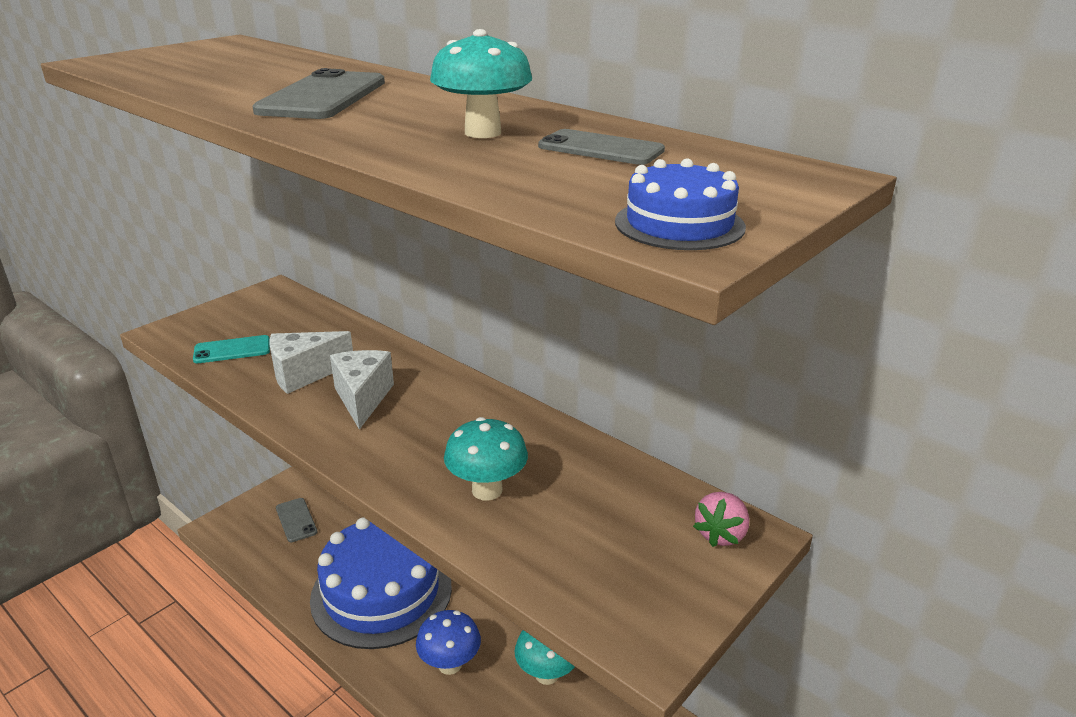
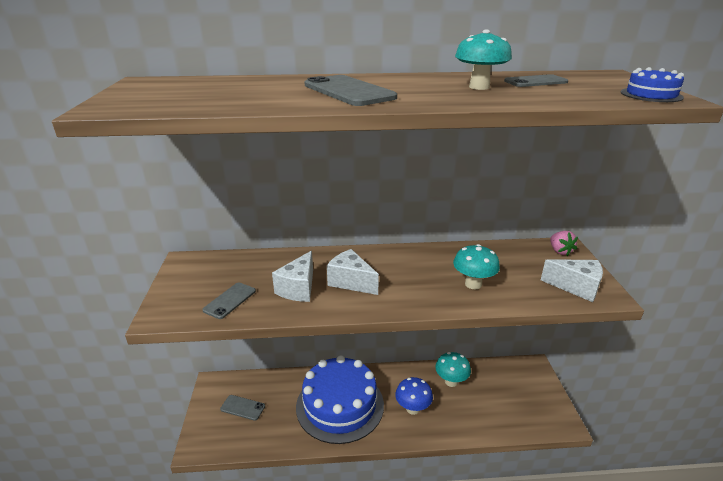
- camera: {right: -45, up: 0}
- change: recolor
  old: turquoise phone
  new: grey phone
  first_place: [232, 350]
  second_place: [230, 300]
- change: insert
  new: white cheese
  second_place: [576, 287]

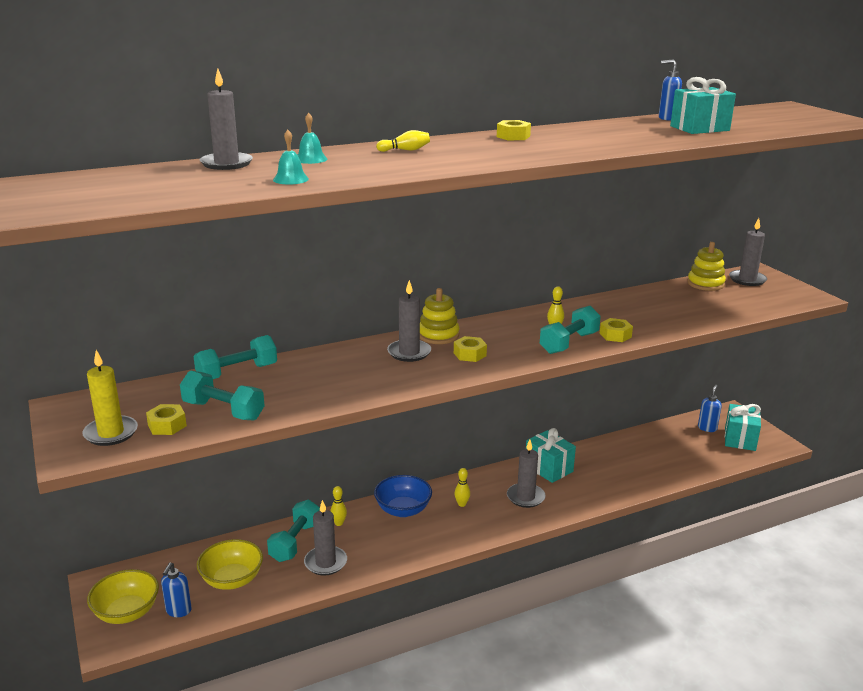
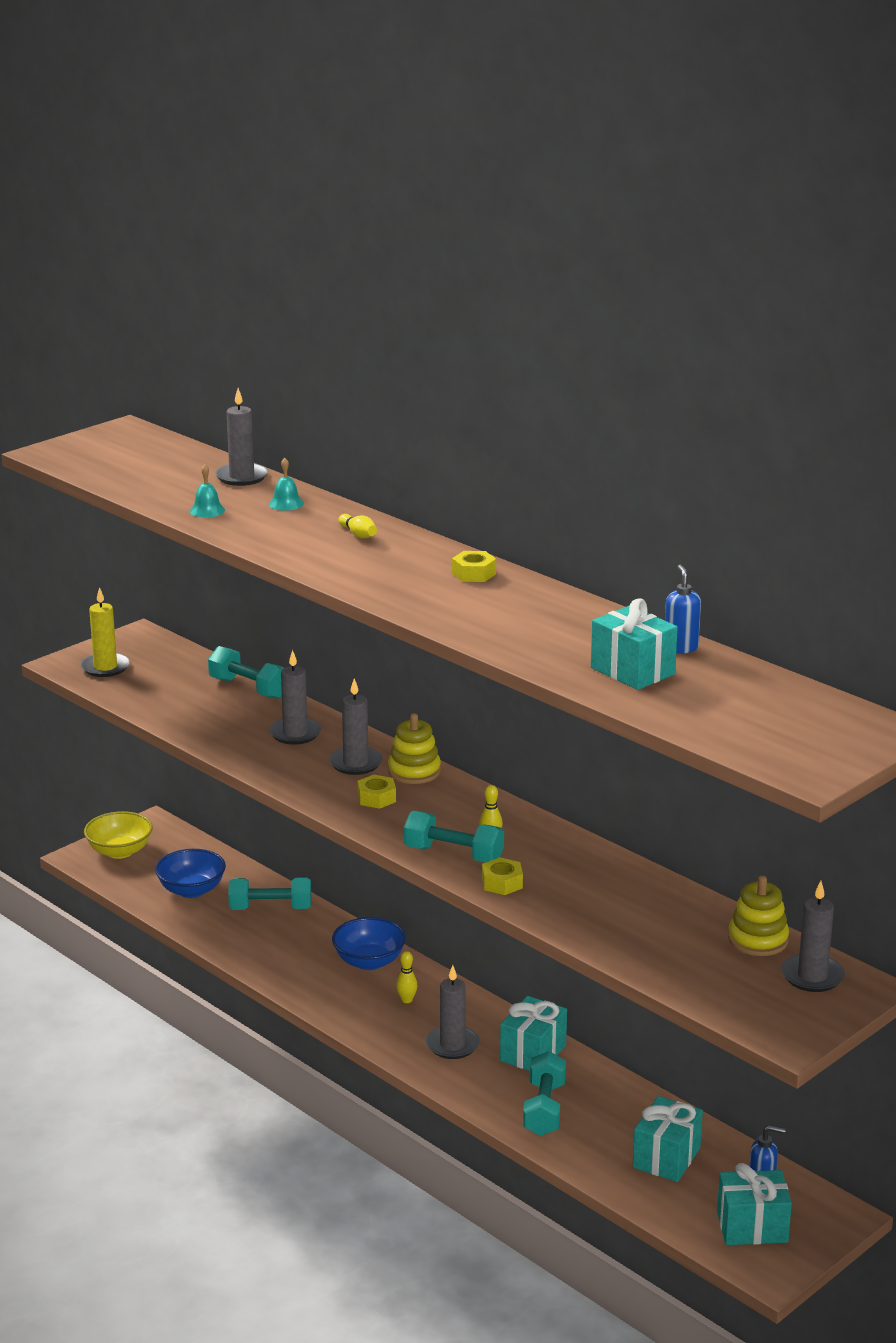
- camera: {right: 70, up: 0}
- change: move
  old: turquoise dumbbell
  first_place: [223, 411]
  second_place: [544, 1109]
- change: delete
  old: yellow nut
  first_place: [167, 425]
- change: delete
  old: yellow bowling pin
  first_place: [339, 523]
- change: move
  old: grey candle
  first_place: [325, 562]
  second_place: [295, 733]
- change: recolor
  old: yellow bowl
  new: blue bowl
  first_place: [232, 580]
  second_place: [191, 890]
- change: delete
  old: blue soap dispenser
  first_place: [178, 611]
- change: insert
  new: turquoise gift
  second_place: [666, 1158]

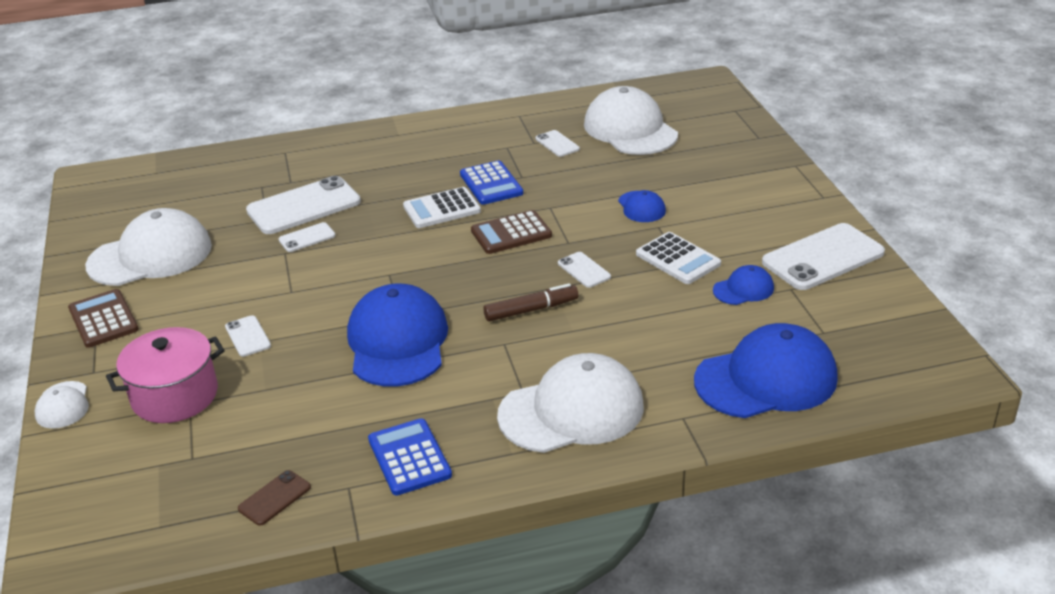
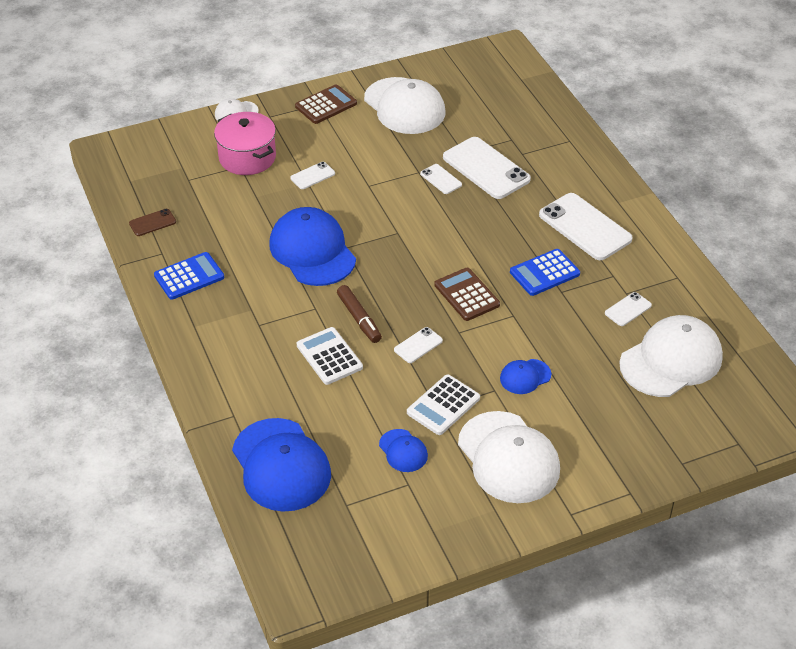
- camera: {right: 80, up: 10}
- change: move
  old: white calculator
  first_place: [442, 209]
  second_place: [329, 356]
- change: move
  old: white phone
  first_place: [823, 257]
  second_place: [585, 227]
- change: rotate
  old: blue cap
  first_place: [397, 342]
  second_place: [312, 251]
  degrees: -105
- change: move
  old: white cap
  first_place: [571, 411]
  second_place: [508, 457]
- change: rotate
  old: brown phone
  first_place: [274, 498]
  second_place: [152, 222]
  degrees: -60

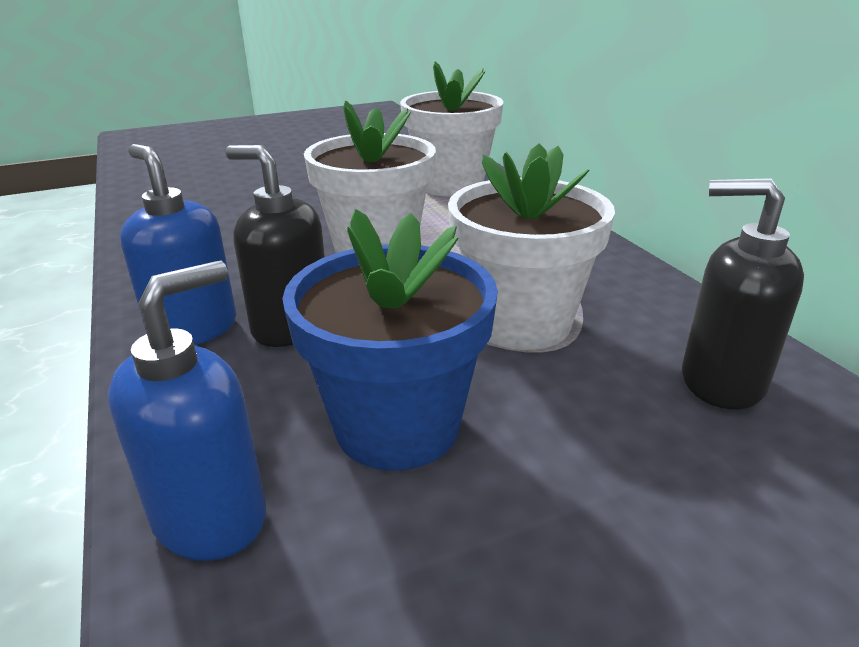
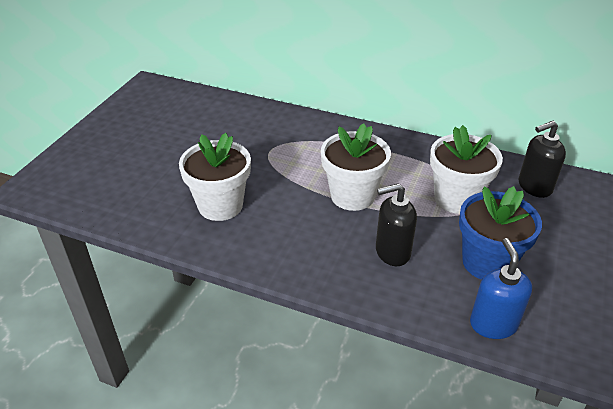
- camera: {right: -45, up: 10}
- change: move
  old: white flower pot
  first_place: [451, 185]
  second_place: [220, 205]
- change: delete
  old: blue soap dispenser
  first_place: [193, 329]

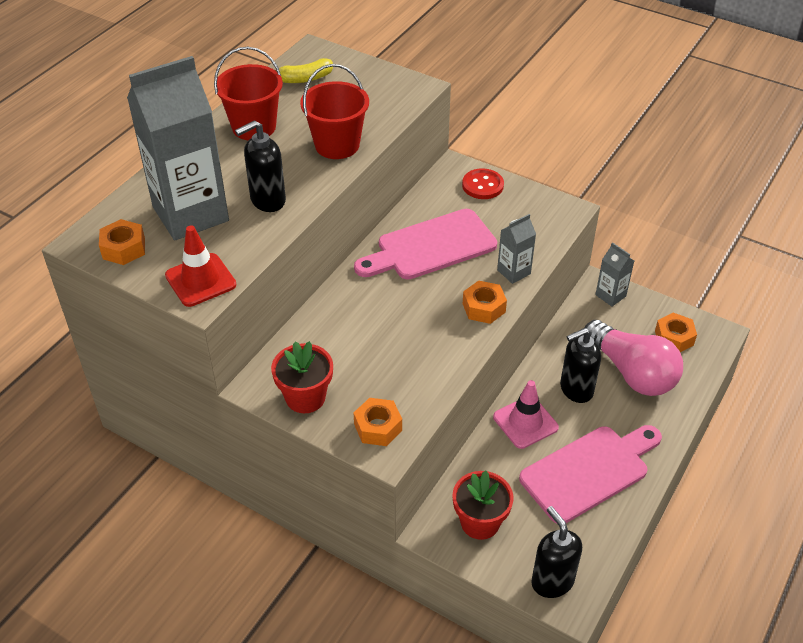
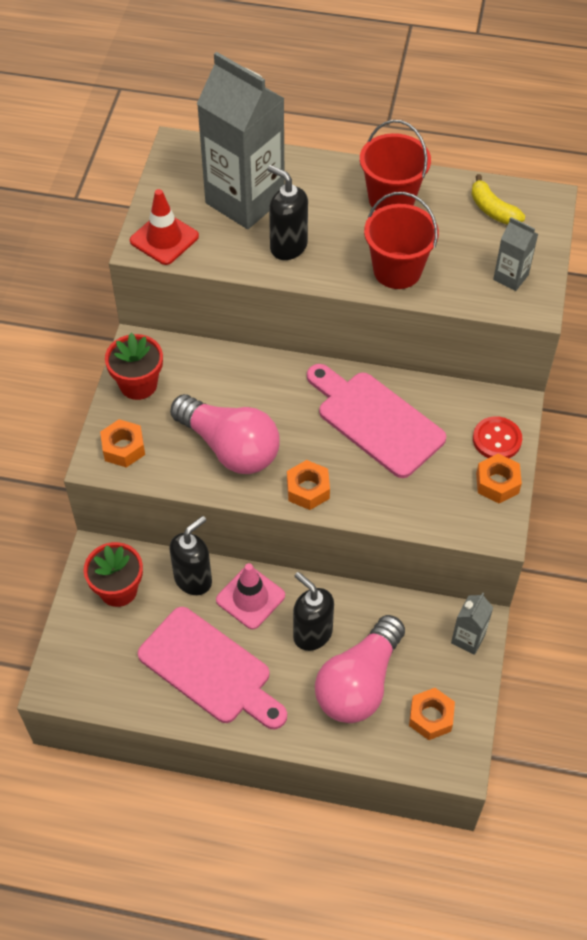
- camera: {right: 70, up: 10}
- change: move
  old: grey carton
  first_place: [513, 272]
  second_place: [510, 277]
- change: move
  old: orange nut
  first_place: [124, 248]
  second_place: [497, 483]
- change: move
  old: black soap dispenser
  first_place: [552, 581]
  second_place: [193, 579]
- change: insert
  new: pink light bulb
  second_place: [230, 447]

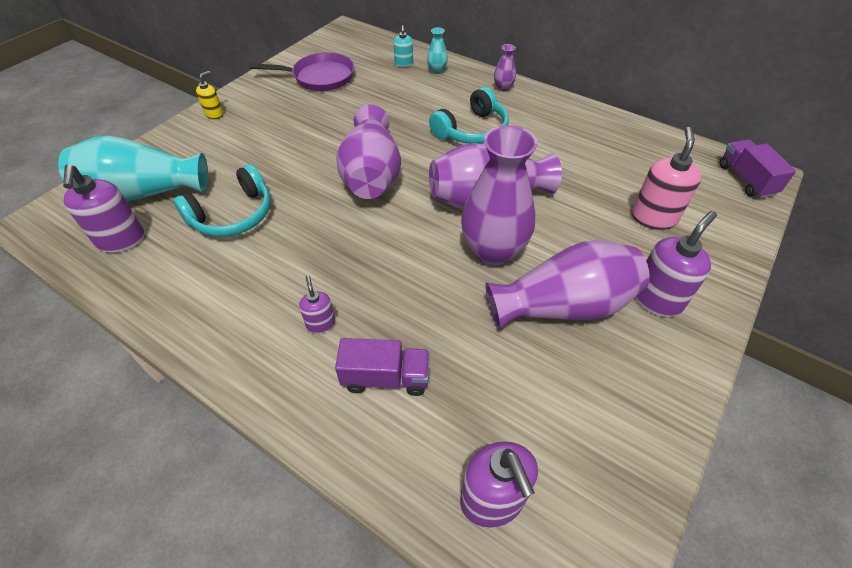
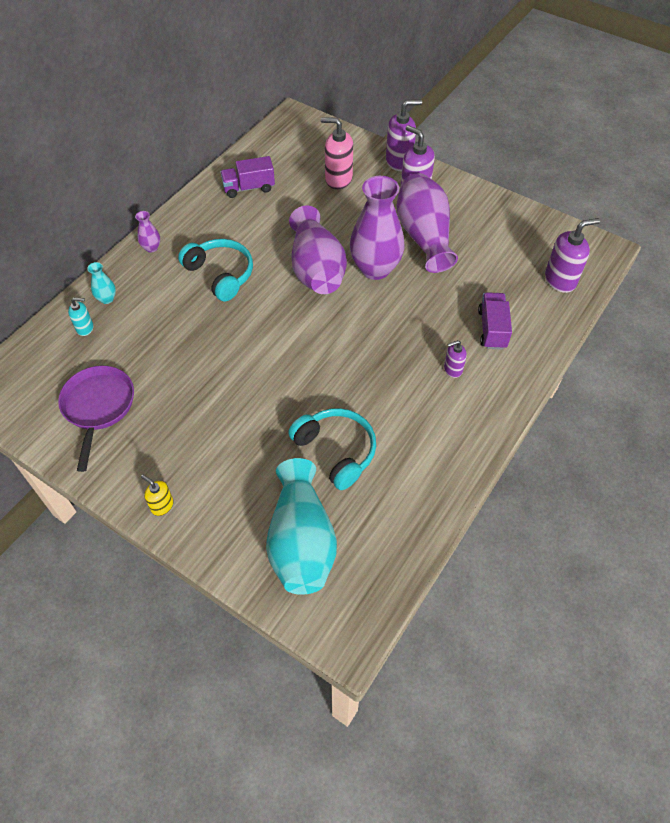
- camera: {right: -90, up: 5}
- change: delete
  old: purple vase
  first_place: [372, 175]
- change: move
  old: purple truck
  first_place: [746, 179]
  second_place: [249, 188]
- change: move
  old: purple soap dispenser
  first_place: [121, 240]
  second_place: [399, 161]

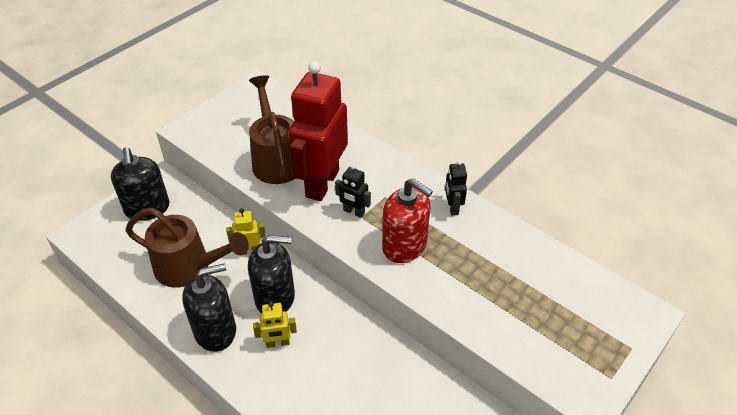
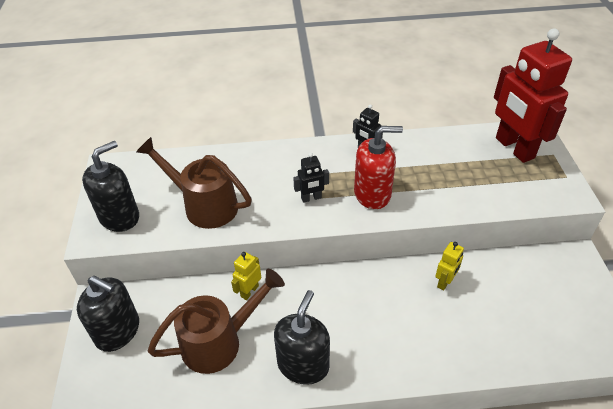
- camera: {right: -45, up: 0}
- change: move
  old: red robot
  first_place: [322, 183]
  second_place: [514, 148]
- change: move
  old: black soap dispenser
  first_place: [275, 298]
  second_place: [119, 217]
- change: move
  old: yellow robot
  first_place: [278, 343]
  second_place: [445, 282]

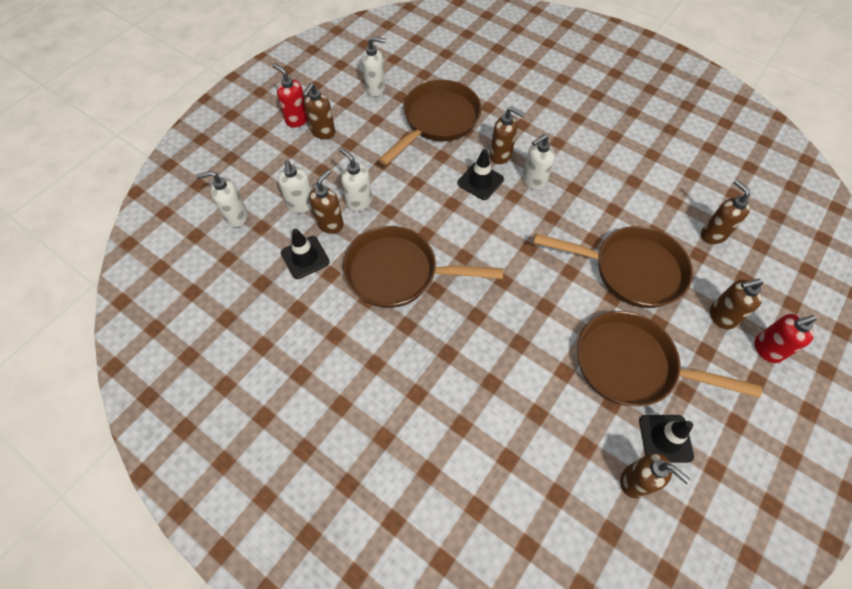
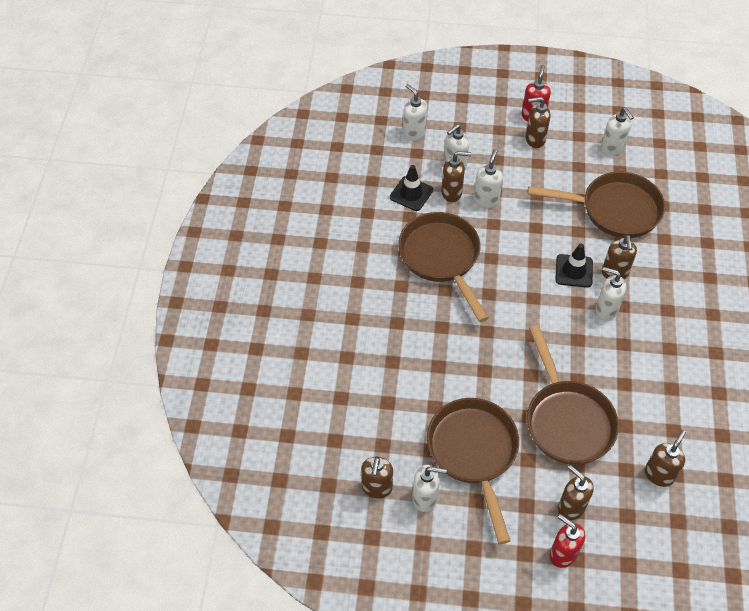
- camera: {right: 60, up: -5}
- change: replace
  old: black traffic cone
  new: white soap dispenser
  first_place: [665, 438]
  second_place: [425, 498]

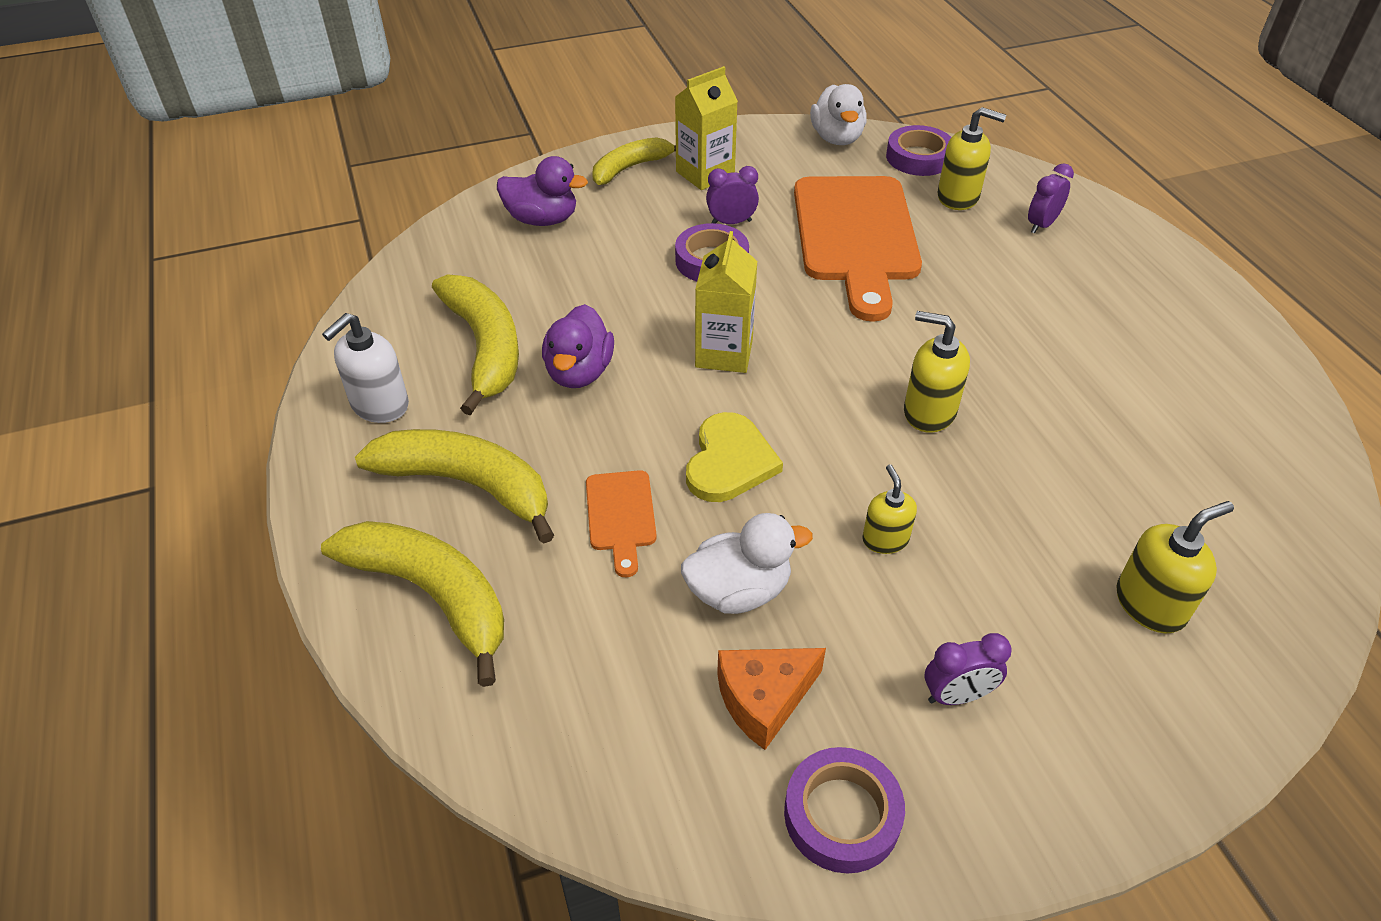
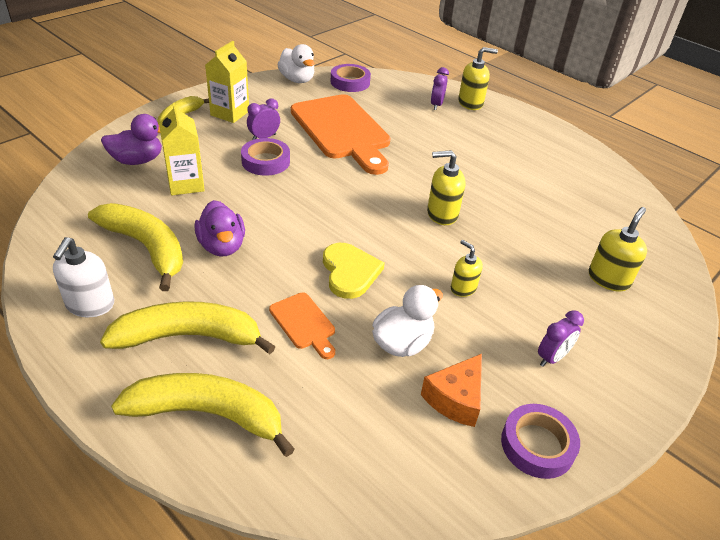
- camera: {right: -30, up: -5}
- change: move
  old: yellow soap dispenser
  first_place: [958, 197]
  second_place: [470, 103]
- change: move
  old: yellow carton
  first_place: [724, 353]
  second_place: [186, 184]

